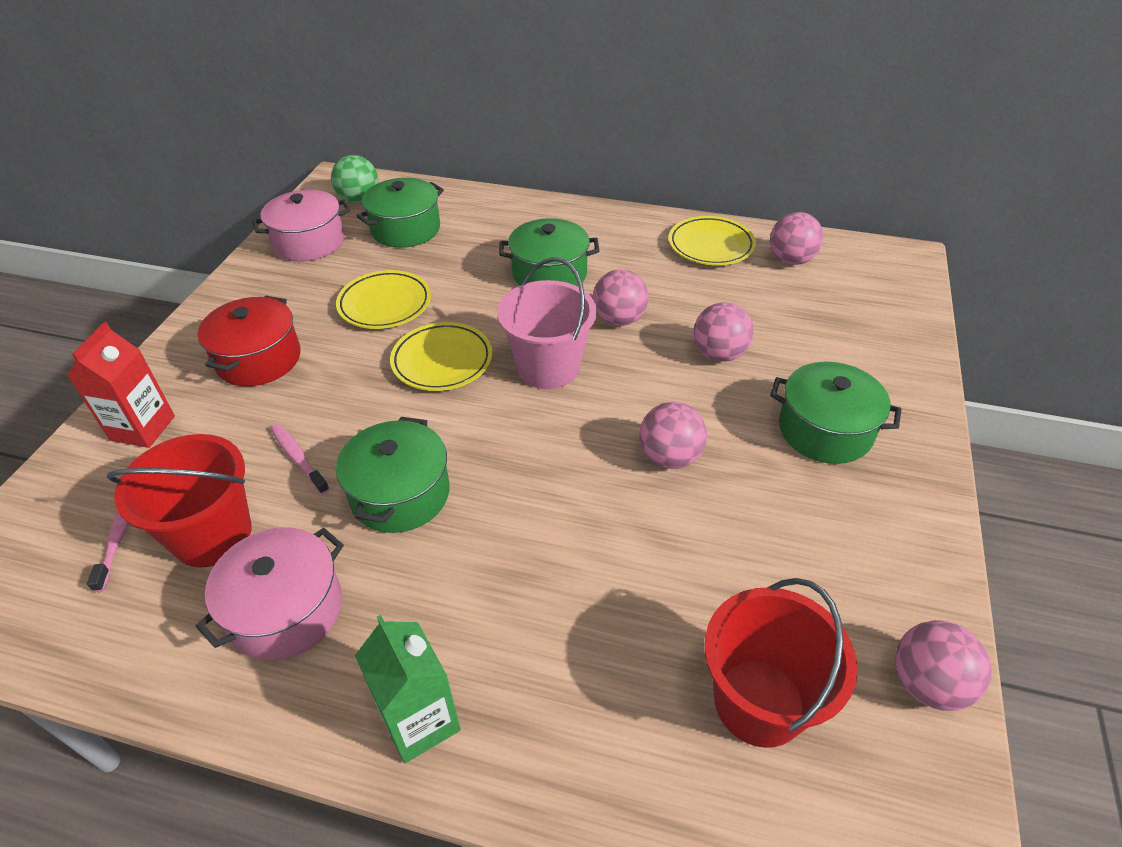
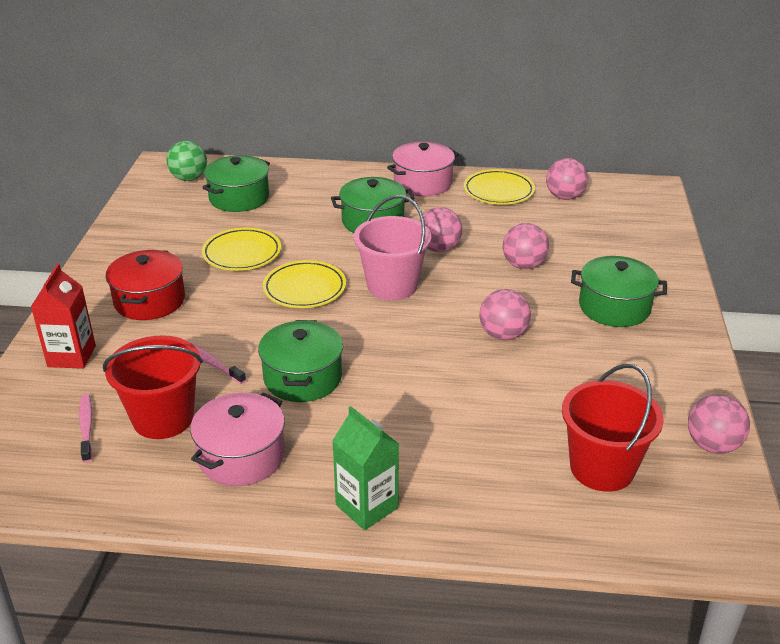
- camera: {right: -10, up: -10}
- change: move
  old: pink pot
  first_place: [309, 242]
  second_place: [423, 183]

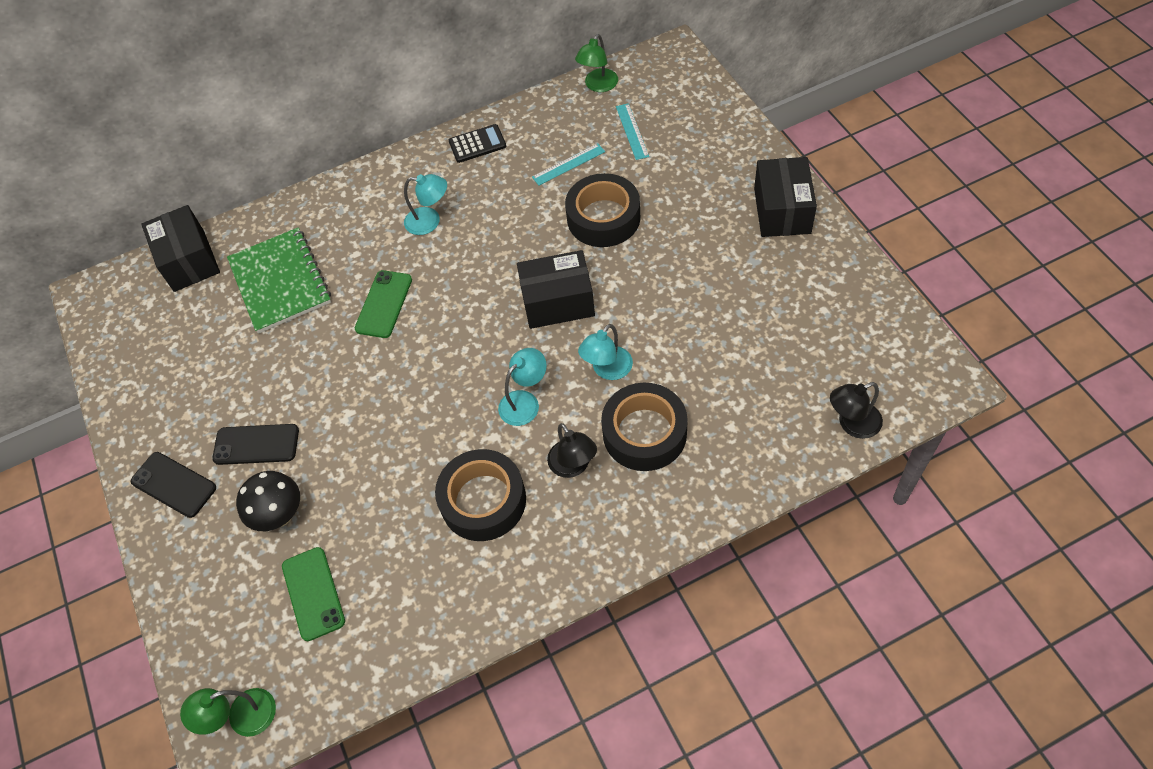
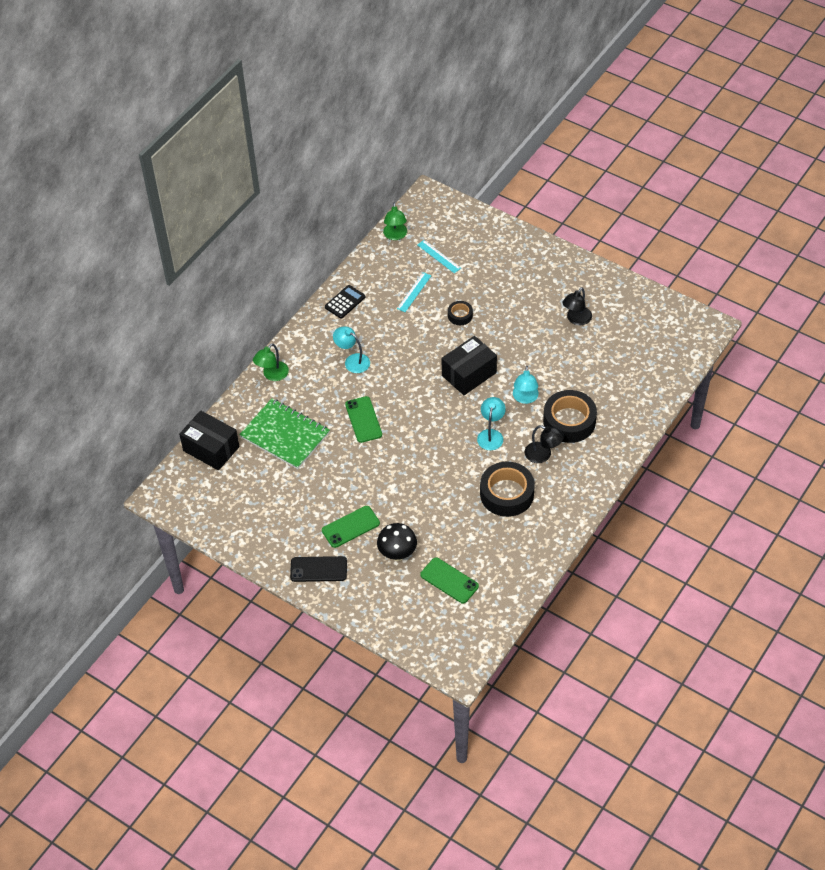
- camera: {right: -35, up: -5}
- change: delete
  old: black box
  first_place: [782, 211]
- change: resize
  old: black tape
  first_place: [603, 218]
  second_place: [460, 315]
  factor: 0.5
- change: rotate
  old: turquoise lamp
  first_place: [430, 221]
  second_place: [352, 361]
  degrees: -120
- change: move
  old: black lamp
  first_place: [852, 424]
  second_place: [576, 319]
- change: recolor
  old: black phone
  new: green phone
  first_place: [256, 445]
  second_place: [350, 527]
- change: move
  old: green lamp
  first_place: [242, 717]
  second_place: [272, 375]

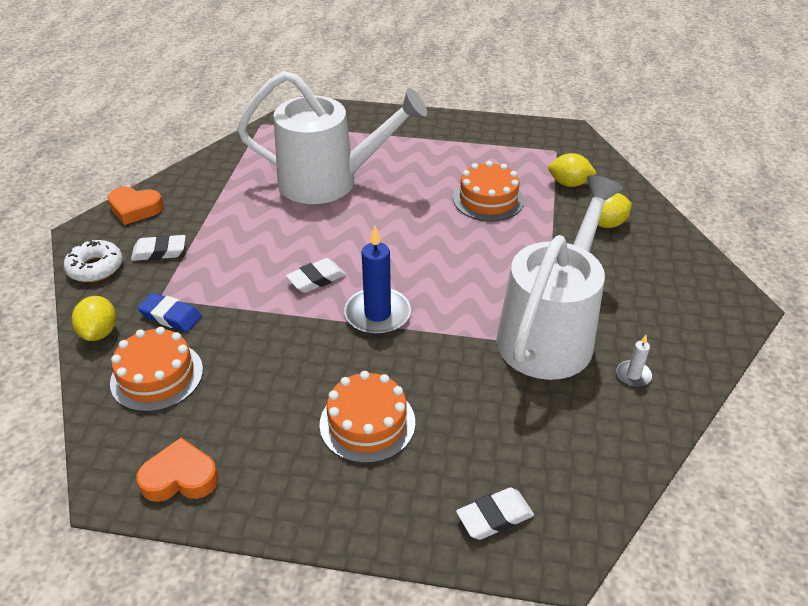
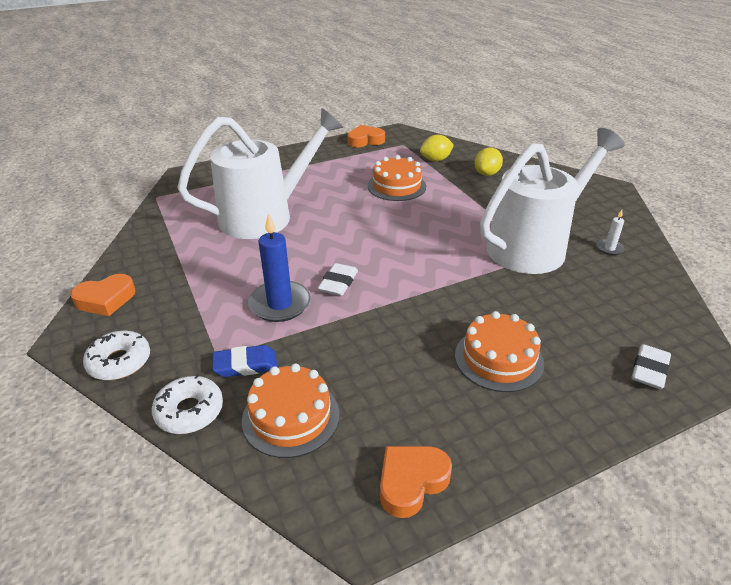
- camera: {right: -35, up: -5}
- change: rotate
  old: white watering can
  first_place: [550, 331]
  second_place: [534, 246]
  degrees: 60
- change: move
  old: blue candle
  first_place: [377, 314]
  second_place: [280, 304]
- change: delete
  old: white eraser
  first_place: [159, 252]
- change: replace
  old: yellow lemon
  new: white donut
  first_place: [99, 332]
  second_place: [189, 411]
- change: insert
  new: orange heart
  second_place: [365, 140]

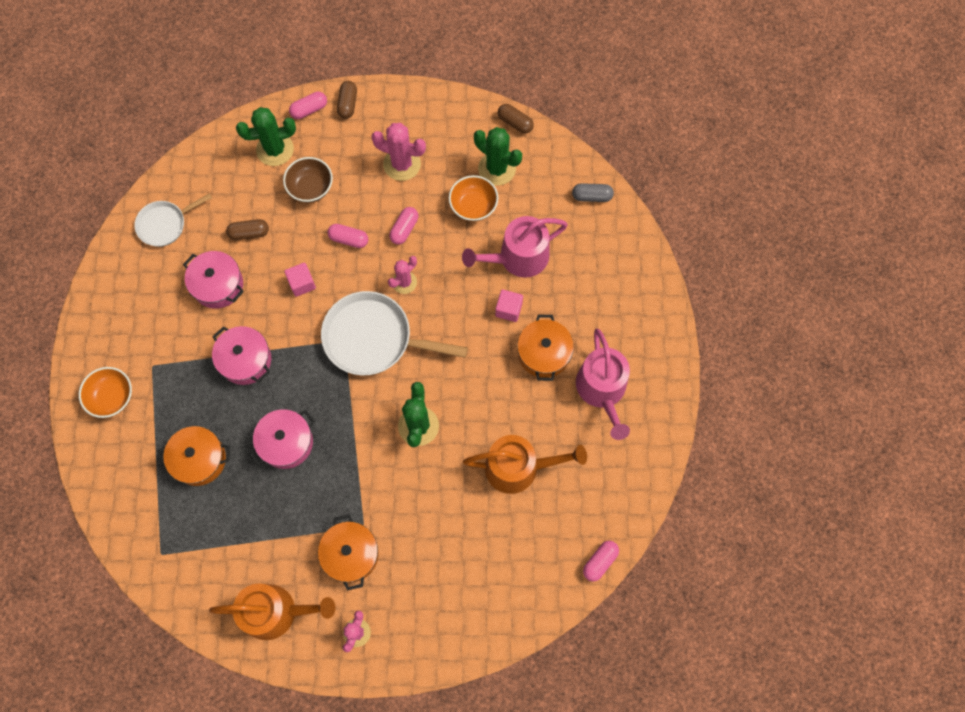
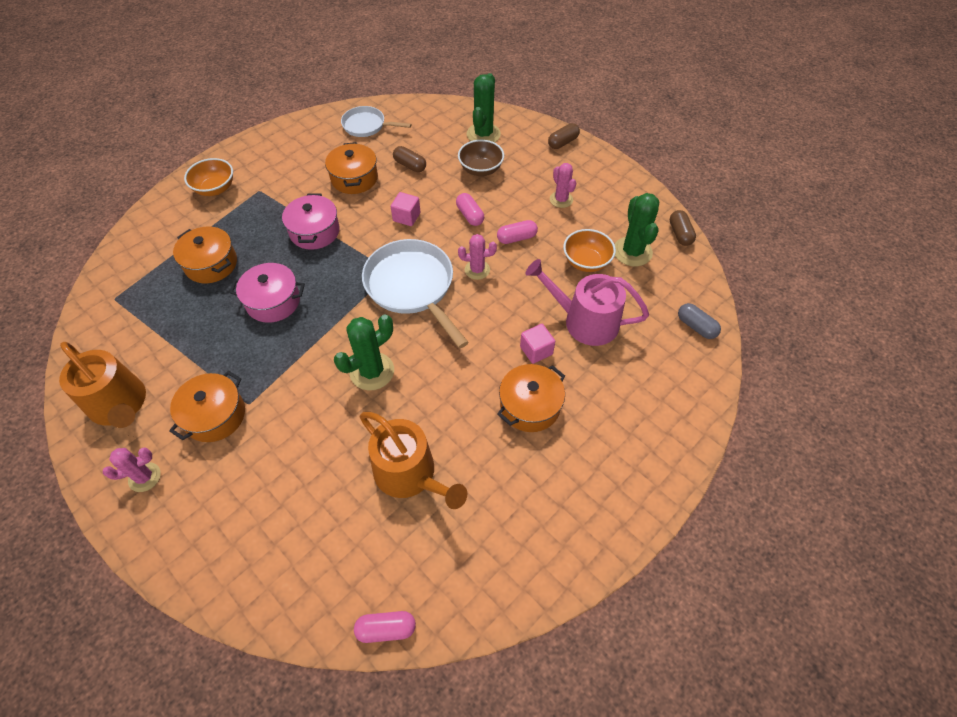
- camera: {right: 45, up: -15}
- change: delete
  old: pink capsule
  first_place: [309, 109]
- change: rotate
  old: green cactus
  first_place: [275, 149]
  second_place: [483, 134]
  degrees: 75
- change: resize
  old: pink cactus
  first_place: [402, 164]
  second_place: [561, 199]
  factor: 0.64
- change: recolor
  old: pink pot
  new: orange pot
  first_place: [218, 285]
  second_place: [354, 178]
- change: delete
  old: pink watering can
  first_place: [602, 390]

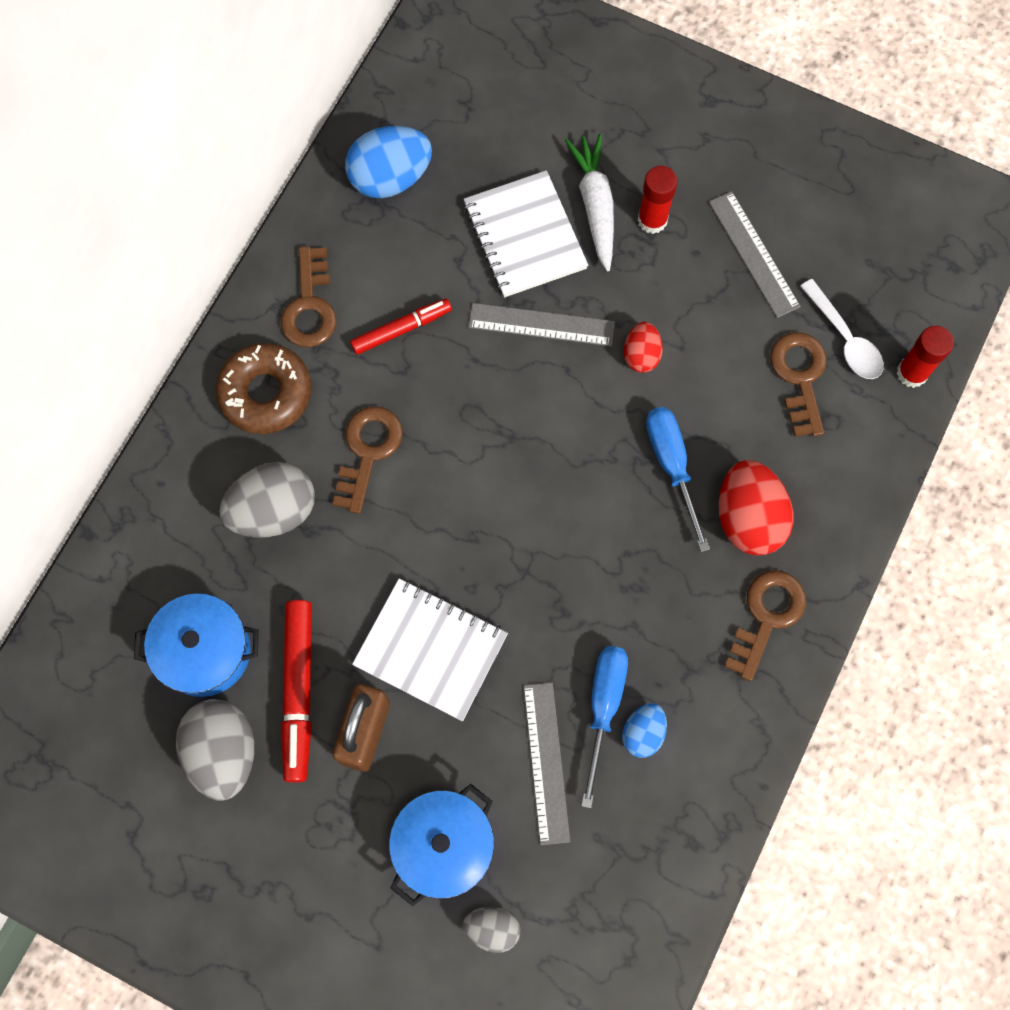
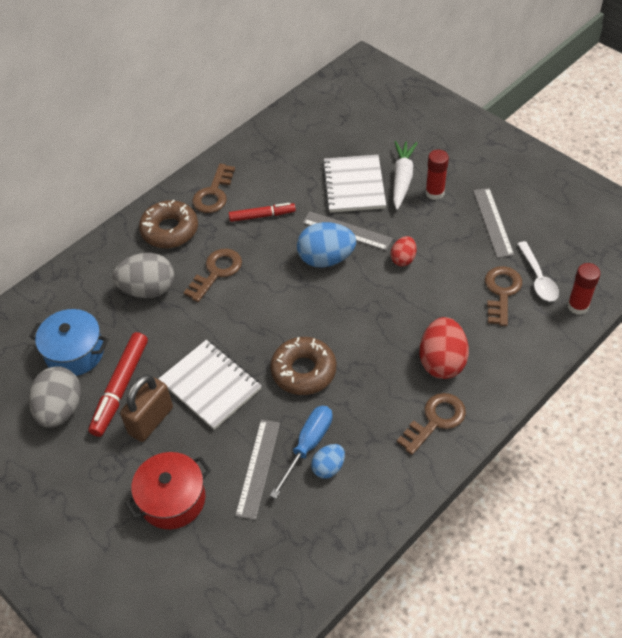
- camera: {right: 20, up: -20}
- change: move
  old: blue egg
  first_place: [390, 178]
  second_place: [326, 259]
- change: delete
  old: blue screwdriver
  first_place: [672, 466]
- change: recolor
  old: blue pot
  new: red pot
  first_place: [443, 845]
  second_place: [172, 499]
- change: delete
  old: grey egg
  first_place: [492, 928]
- change: insert
  new: brown donut
  second_place: [303, 371]

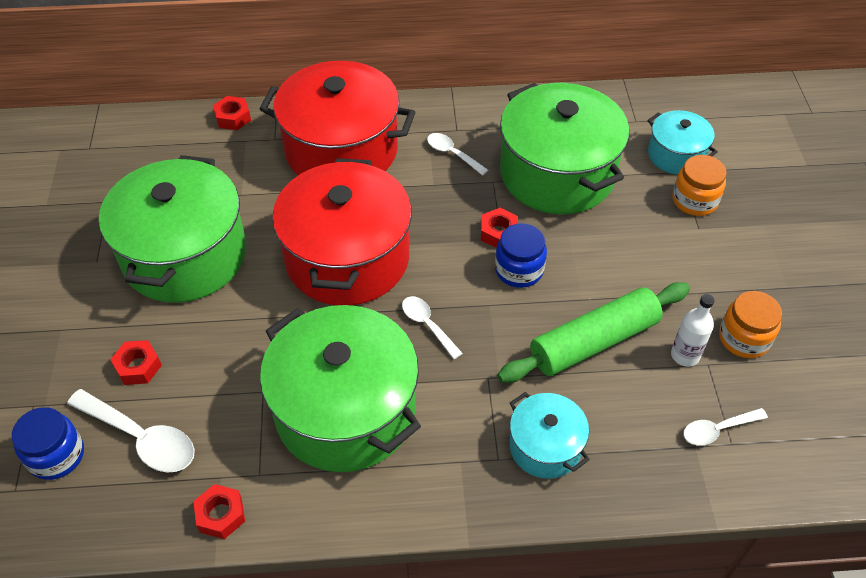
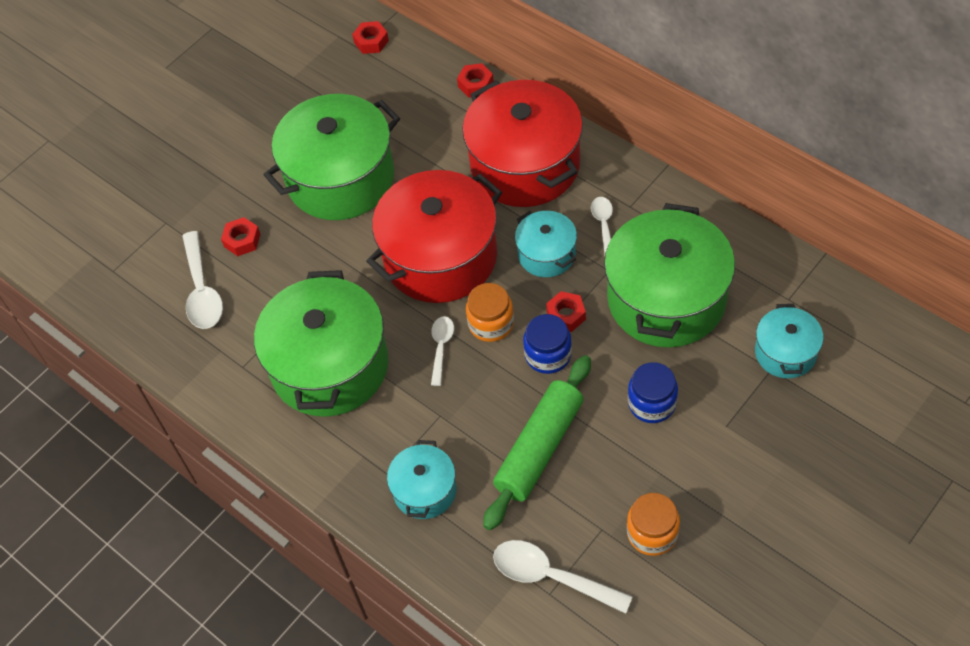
- camera: {right: 50, up: 5}
- change: move
  old: orange jar
  first_place: [694, 200]
  second_place: [491, 323]
- change: rotate
  old: green rolling pin
  first_place: [594, 342]
  second_place: [539, 448]
  degrees: -75
- change: delete
  old: white bottle
  first_place: [685, 355]
- change: move
  old: blue jar
  first_place: [56, 455]
  second_place: [652, 403]
- change: resize
  old: white spoon
  first_place: [717, 430]
  second_place: [551, 576]
  factor: 1.67
- change: move
  old: red nut
  first_place: [221, 515]
  second_place: [371, 42]
- change: insert
  new: turquoise pot
  second_place: [546, 254]

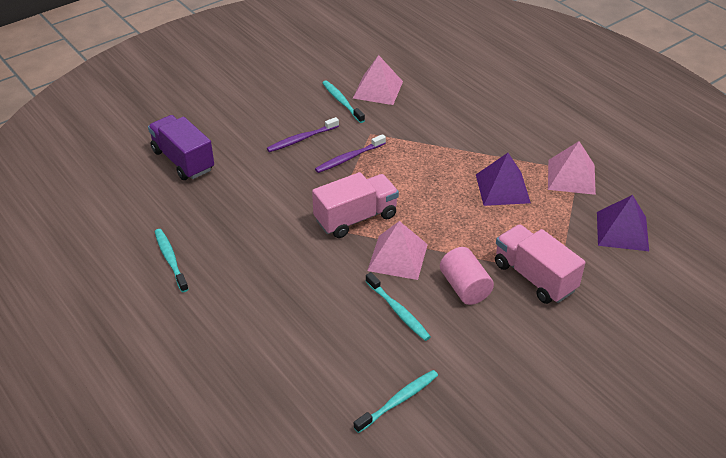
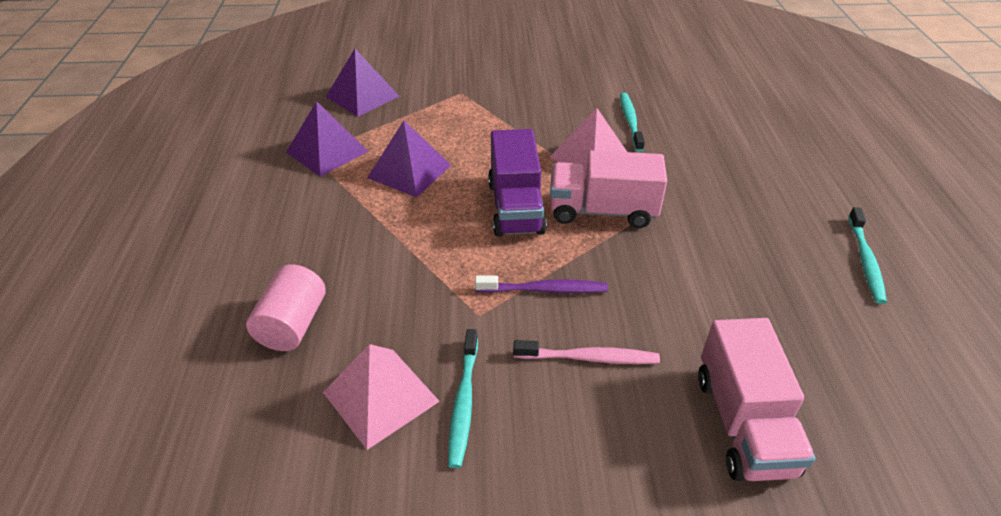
- camera: {right: -145, up: 0}
- change: move
  old: purple truck
  first_place: [183, 160]
  second_place: [515, 207]
- change: recolor
  old: purple toothbrush
  new: pink toothbrush
  first_place: [301, 139]
  second_place: [589, 358]
- change: recolor
  old: pink pyramid
  new: purple pyramid
  first_place: [571, 176]
  second_place: [327, 151]
- change: move
  old: pink truck
  first_place: [534, 277]
  second_place: [743, 423]
- change: move
  old: pink cylinder
  first_place: [465, 287]
  second_place: [292, 324]
- change: delete
  old: turquoise toothbrush
  first_place: [398, 401]

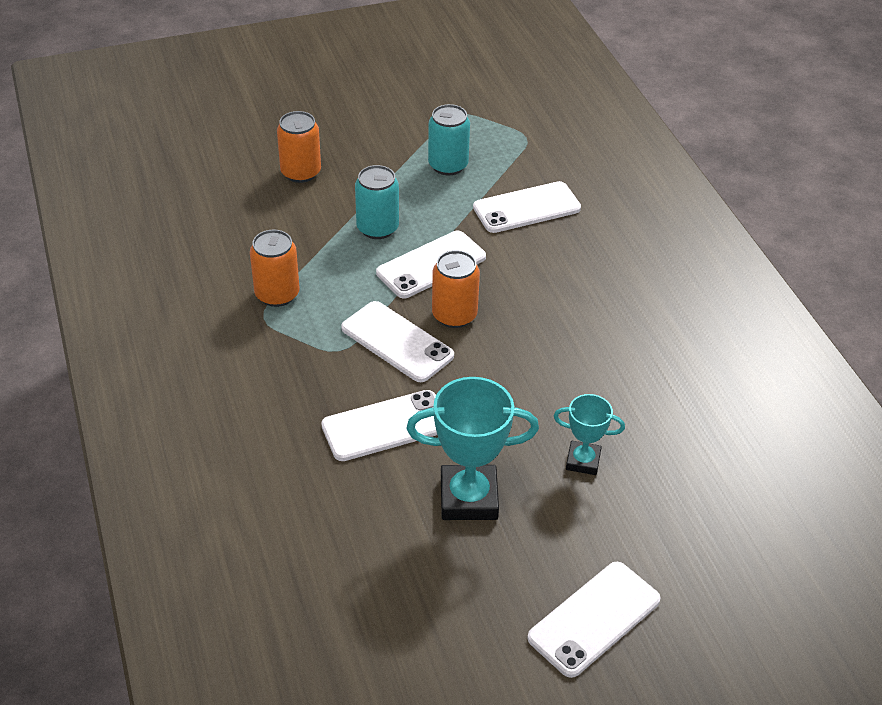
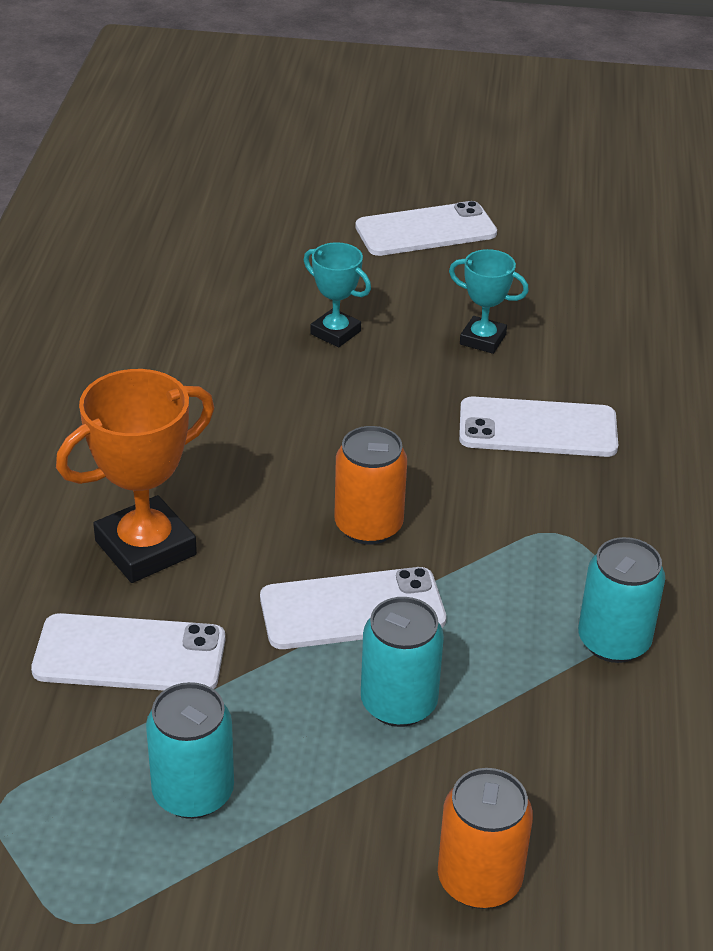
- camera: {right: -155, up: -5}
- change: recolor
  old: orange can
  new: turquoise can
  first_place: [277, 294]
  second_place: [613, 641]
- change: delete
  old: white phone
  first_place: [397, 342]
- change: resize
  old: turquoise trophy
  first_place: [468, 498]
  second_place: [482, 339]
  factor: 0.57
- change: insert
  new: orange trophy
  second_place: [145, 548]

